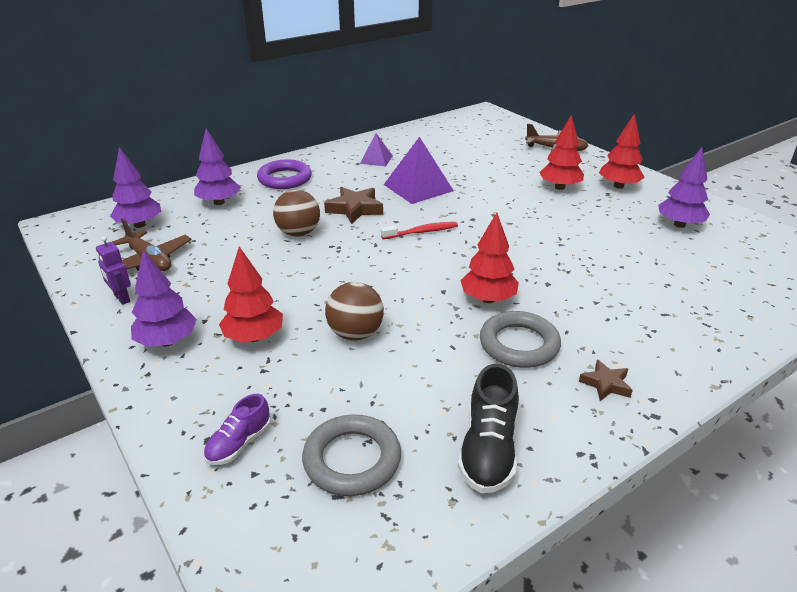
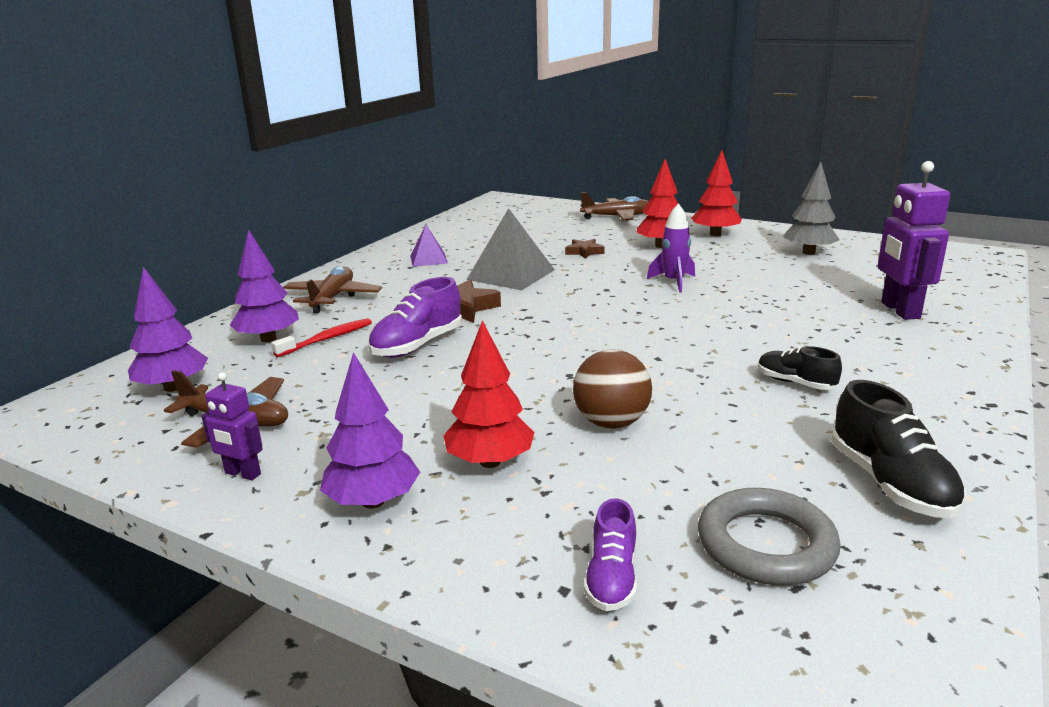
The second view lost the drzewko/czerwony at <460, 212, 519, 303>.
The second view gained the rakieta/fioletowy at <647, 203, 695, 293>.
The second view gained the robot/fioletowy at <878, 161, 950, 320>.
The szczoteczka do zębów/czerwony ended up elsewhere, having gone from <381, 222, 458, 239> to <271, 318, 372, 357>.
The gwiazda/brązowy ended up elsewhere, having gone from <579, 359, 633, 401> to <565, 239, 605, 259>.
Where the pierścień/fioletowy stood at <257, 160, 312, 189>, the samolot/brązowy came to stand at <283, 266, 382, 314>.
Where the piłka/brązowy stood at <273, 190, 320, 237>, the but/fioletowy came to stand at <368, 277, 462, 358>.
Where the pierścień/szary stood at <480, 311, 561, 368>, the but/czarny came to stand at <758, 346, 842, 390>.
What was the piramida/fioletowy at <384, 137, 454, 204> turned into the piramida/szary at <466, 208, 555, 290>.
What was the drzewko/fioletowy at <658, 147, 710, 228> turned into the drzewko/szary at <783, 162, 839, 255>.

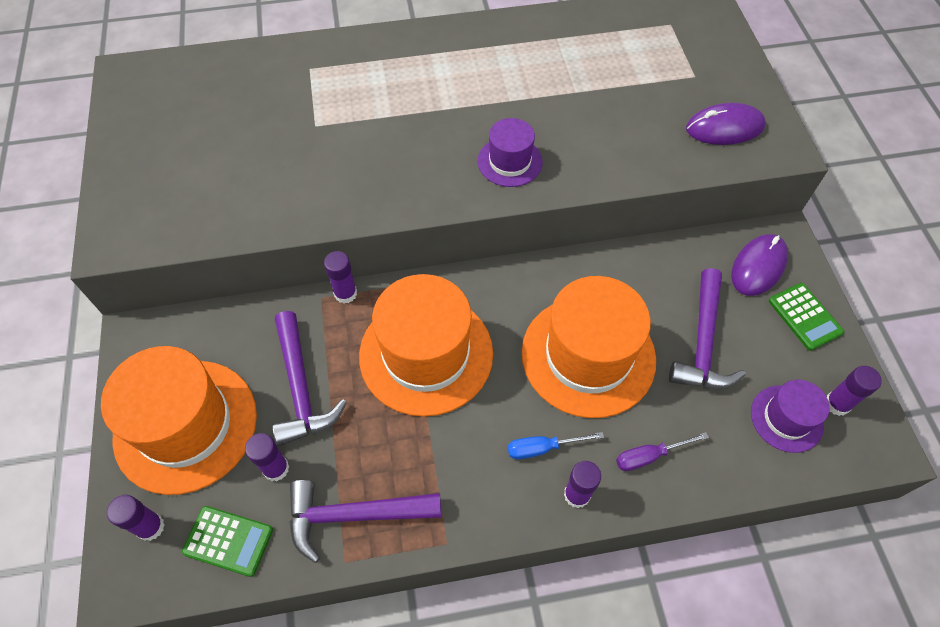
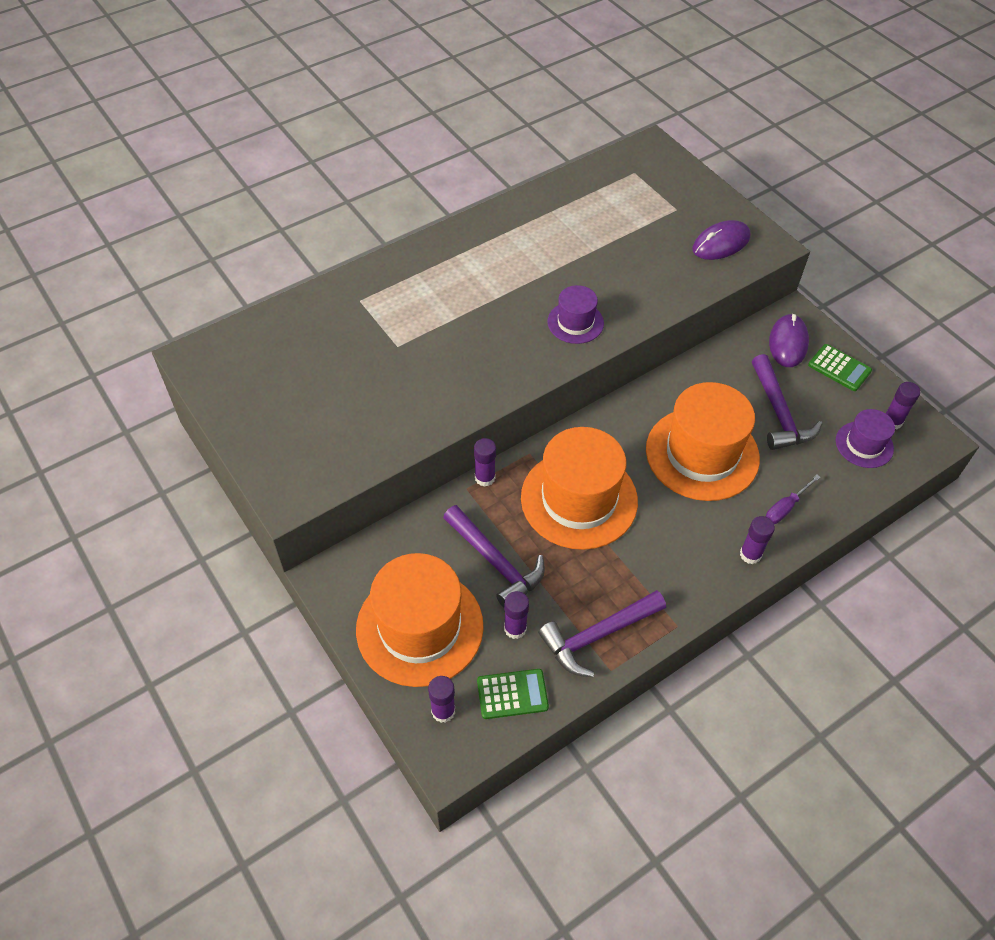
The second view lost the śrubokręt/niebieski at <508, 432, 604, 459>.

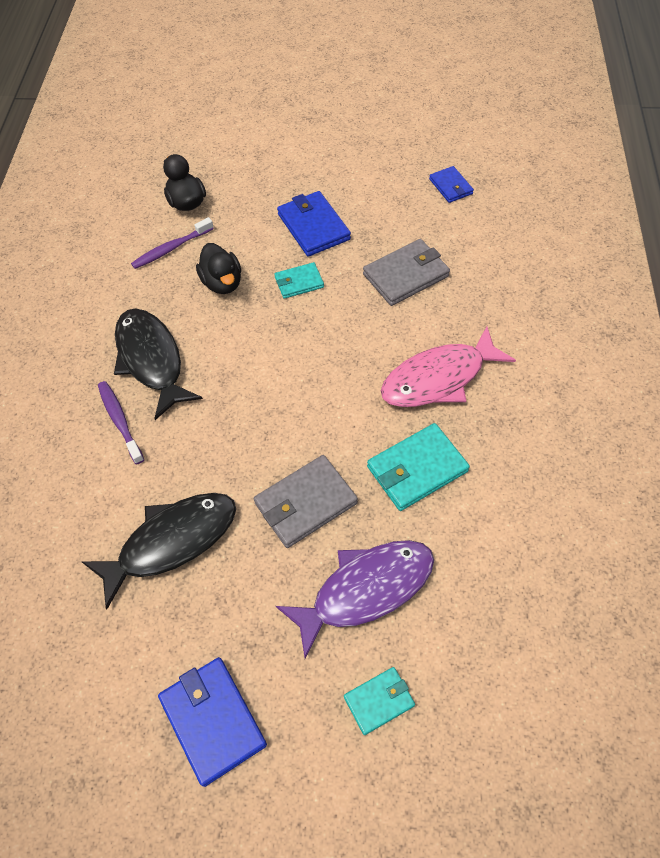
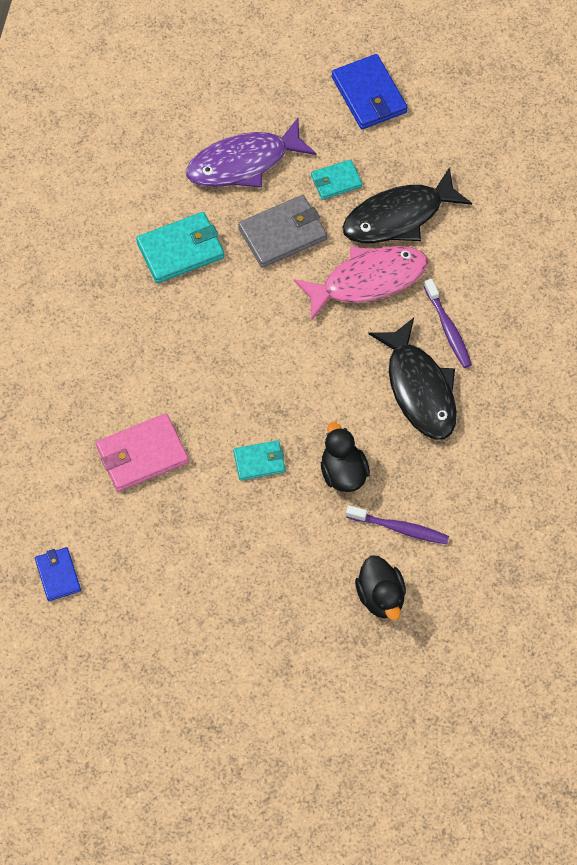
The second view lost the portfel/niebieski at <277, 191, 351, 257>.
The portfel/turkusowy ended up elsewhere, having gone from <344, 667, 415, 735> to <311, 159, 362, 200>.
The ryba/różowy ended up elsewhere, having gone from <381, 326, 516, 407> to <294, 246, 428, 321>.
What was the portfel/szary at <363, 239, 450, 306> turned into the portfel/różowy at <96, 413, 189, 492>.
The szczoteczka do zębów/fioletowy at <131, 217, 214, 269> ended up facing another way, 45 degrees clockwise from before.

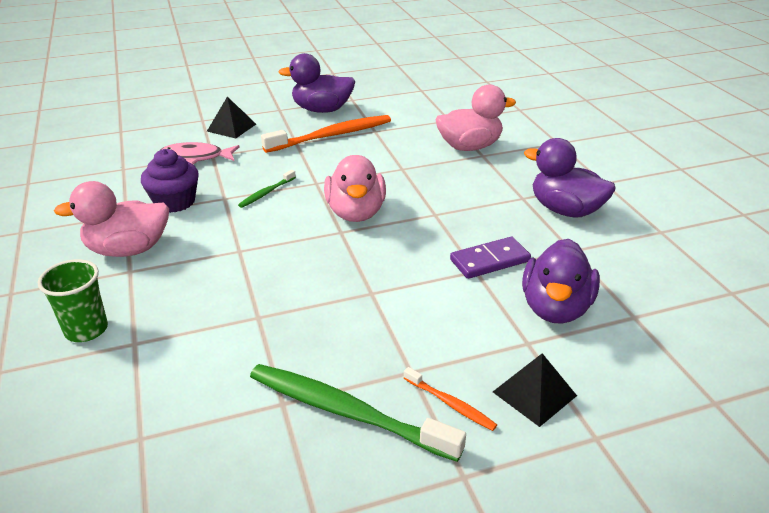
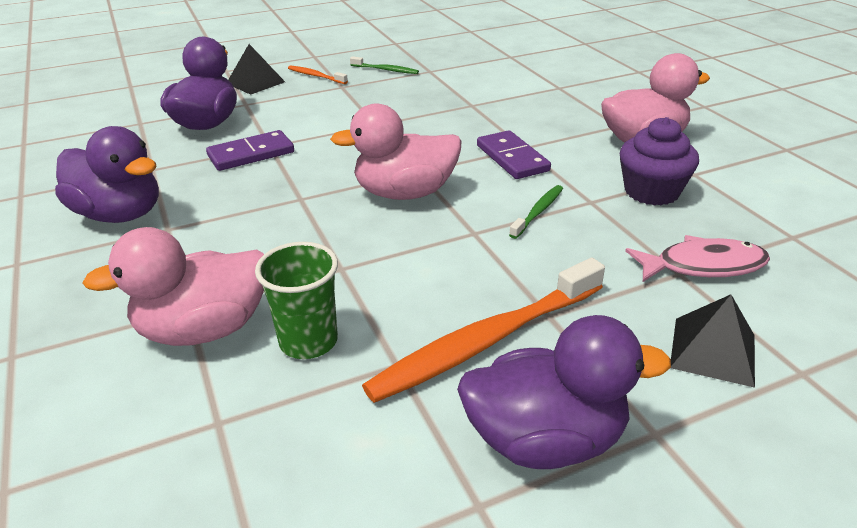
The second view gained the kostka domina/fioletowy at <477, 130, 551, 179>.
The szklanka/zielony ended up elsewhere, having gone from <38, 259, 108, 342> to <255, 242, 338, 359>.
The kaczka/różowy at <324, 155, 386, 222> ended up facing another way, 90 degrees counterclockwise from before.
The size of the szczoteczka do zębów/zielony at <250, 364, 466, 462> changed by a factor of 0.47.

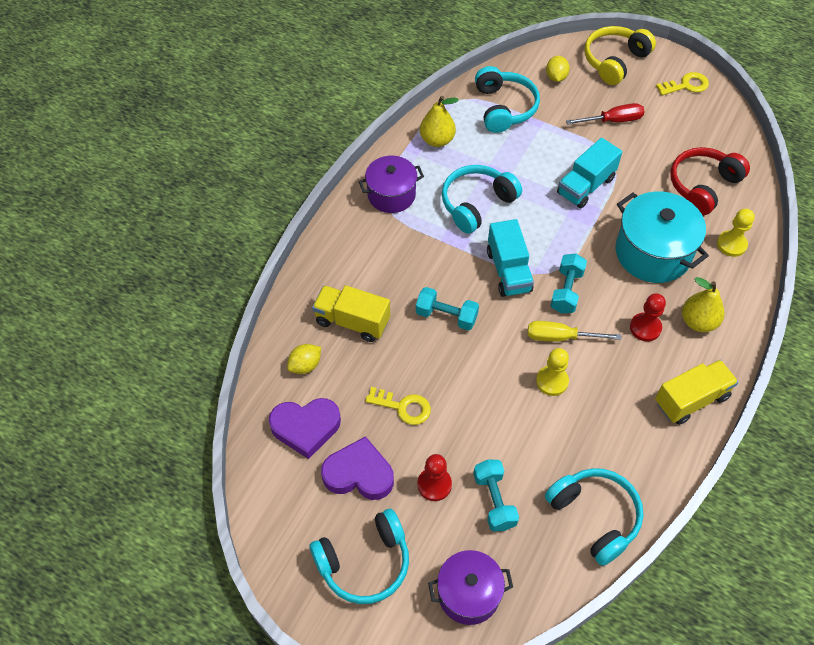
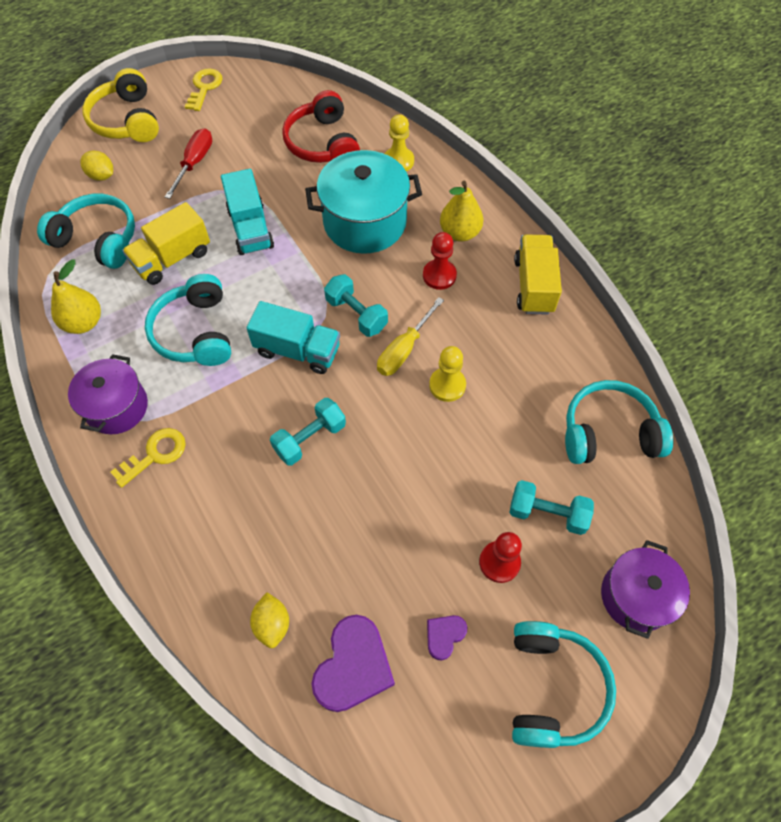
The ciężarówka/żółty ended up elsewhere, having gone from <312, 285, 390, 342> to <122, 202, 210, 285>.
The klucz/żółty ended up elsewhere, having gone from <365, 387, 431, 425> to <110, 428, 186, 488>.
The size of the serce/fioletowy at <321, 436, 394, 500> changed by a factor of 0.52.

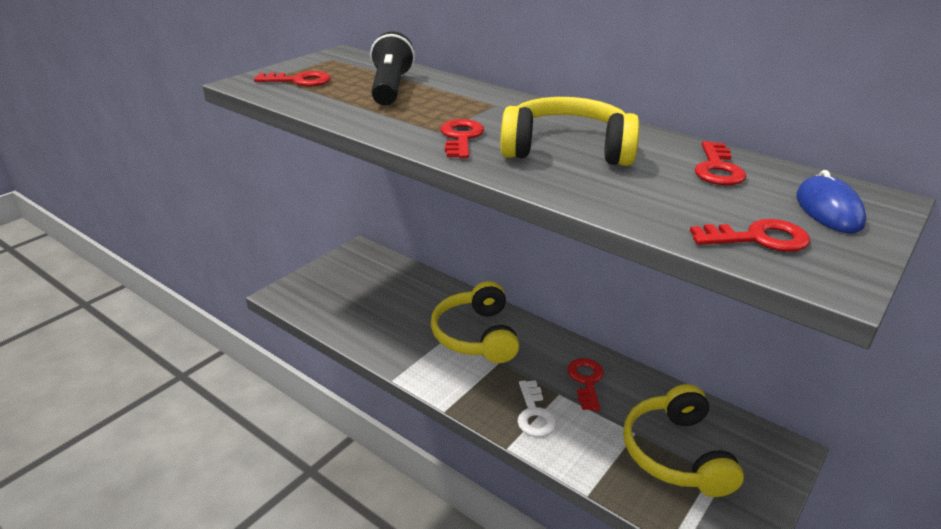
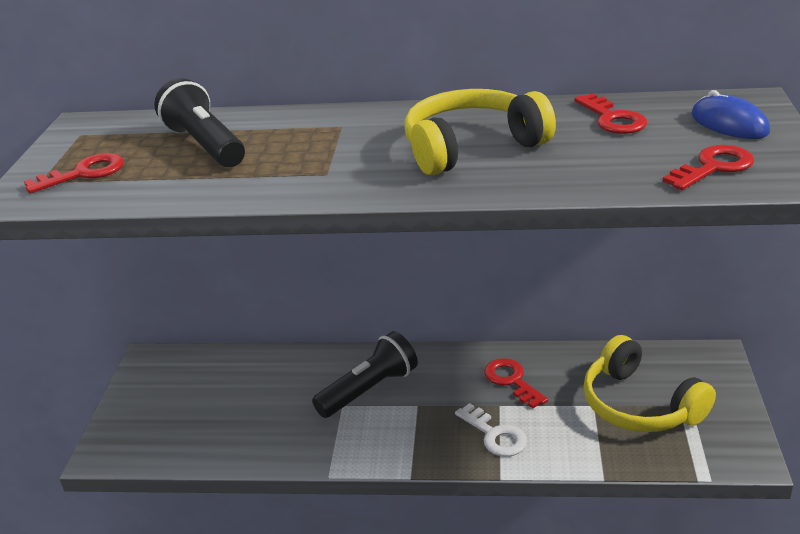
The second view lost the klucz/czerwony at <441, 119, 484, 158>.
Where the słuchawki/żółty stood at <431, 281, 519, 363>, the latarka/czarny came to stand at <312, 331, 418, 418>.

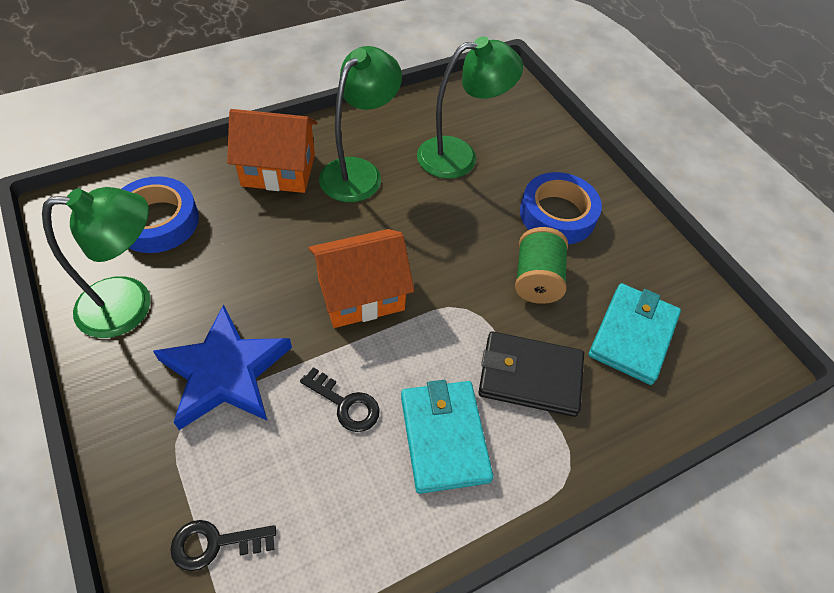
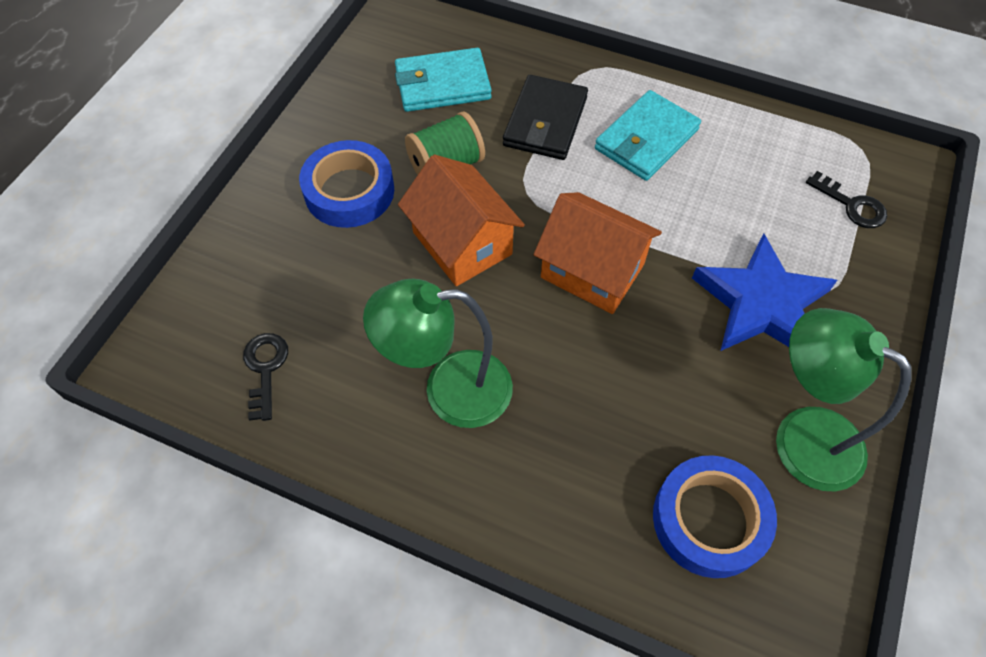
The second view lost the lampka/zielony at <417, 36, 523, 179>.
The domek/pomarańczowy ended up elsewhere, having gone from <227, 109, 317, 193> to <398, 155, 525, 286>.
The klucz/czarny ended up elsewhere, having gone from <300, 367, 380, 432> to <243, 333, 288, 421>.
The portfel/czarny at <478, 331, 584, 417> ended up facing another way, 45 degrees clockwise from before.

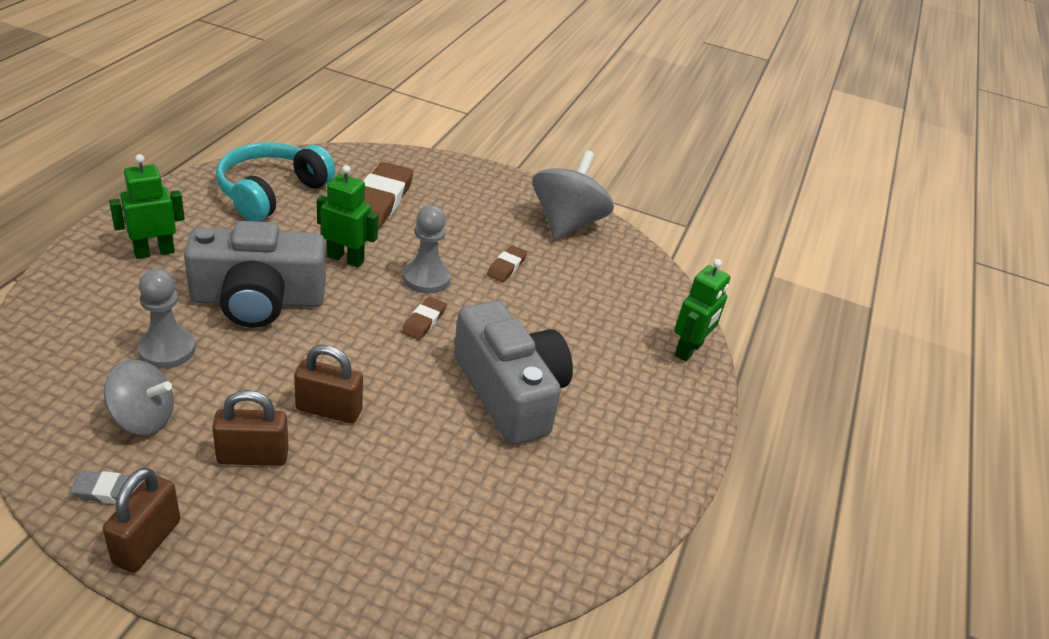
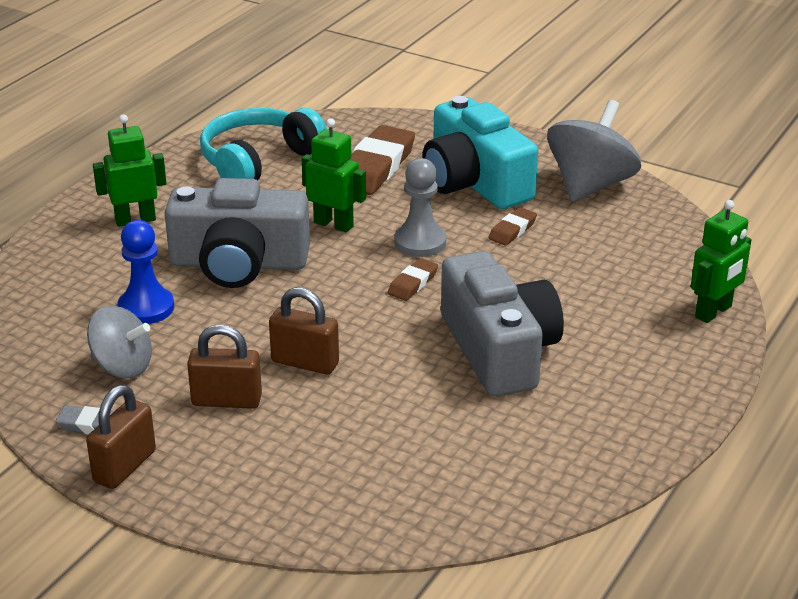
The second view gained the aparat fotograficzny/turkusowy at <423, 96, 538, 209>.
What was the pionek/szary at <137, 269, 196, 369> turned into the pionek/niebieski at <118, 220, 174, 324>.

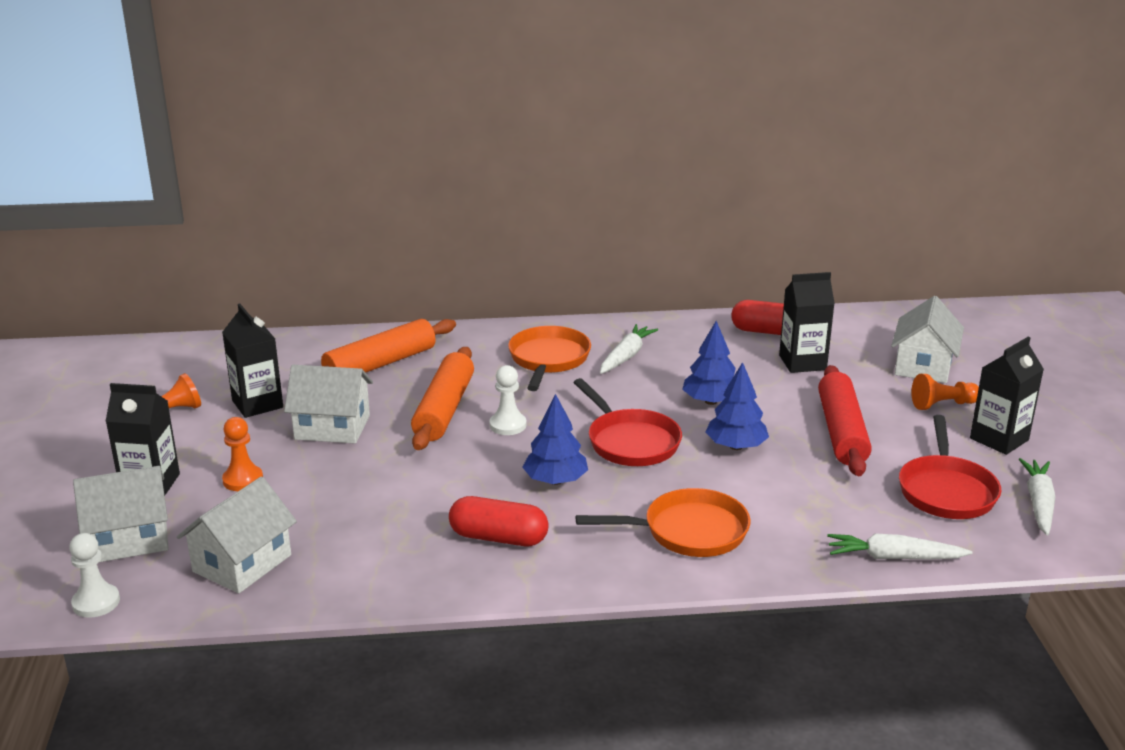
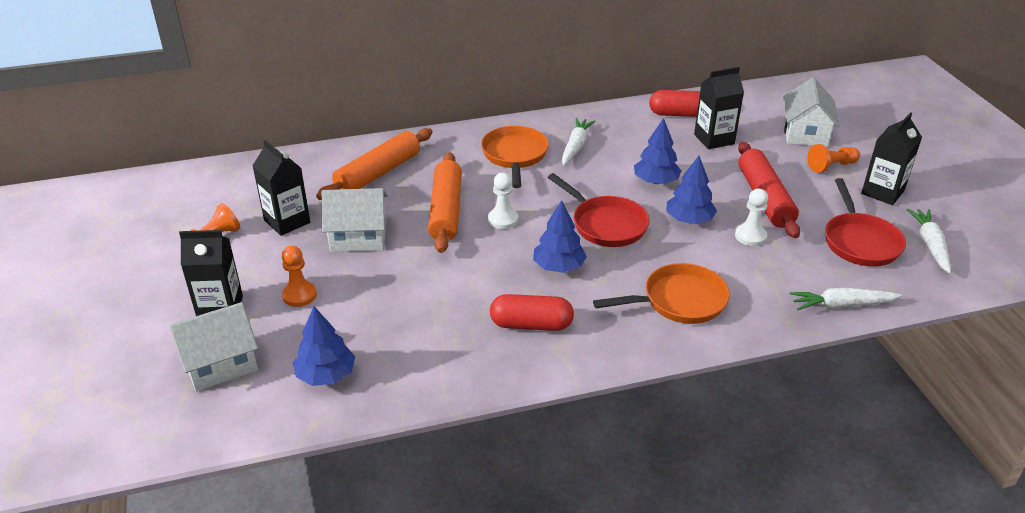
The pionek/biały ended up elsewhere, having gone from <69, 533, 120, 618> to <735, 189, 768, 246>.
Where the domek/biały stood at <177, 477, 297, 593>, the drzewko/niebieski came to stand at <293, 306, 355, 386>.

